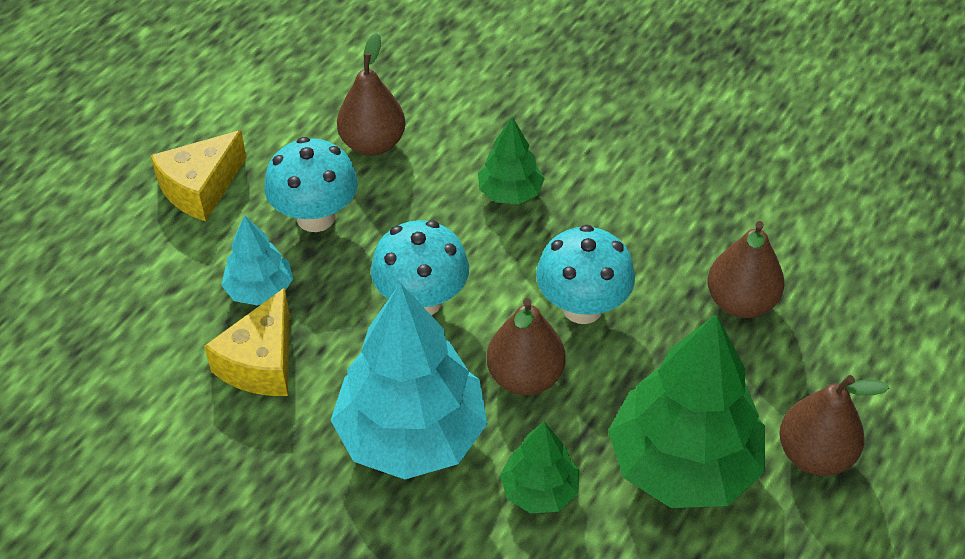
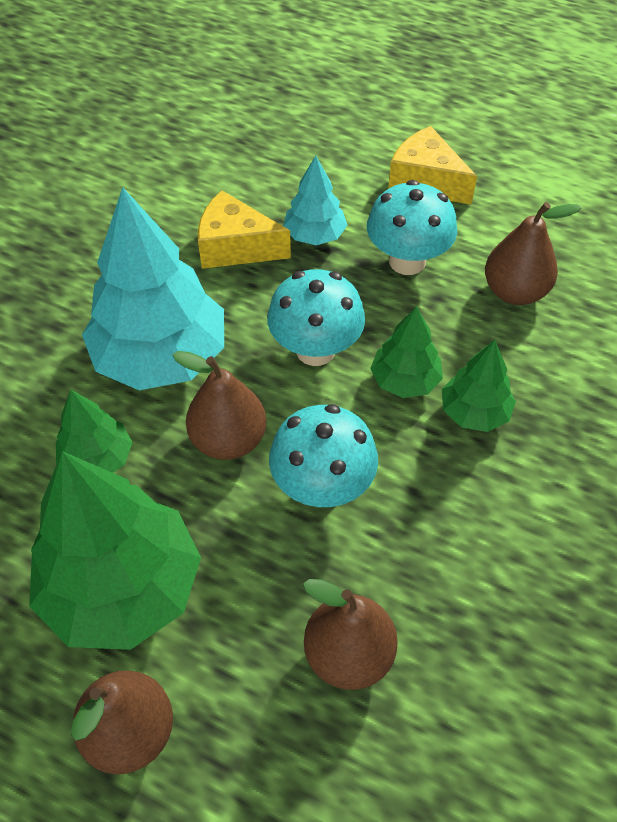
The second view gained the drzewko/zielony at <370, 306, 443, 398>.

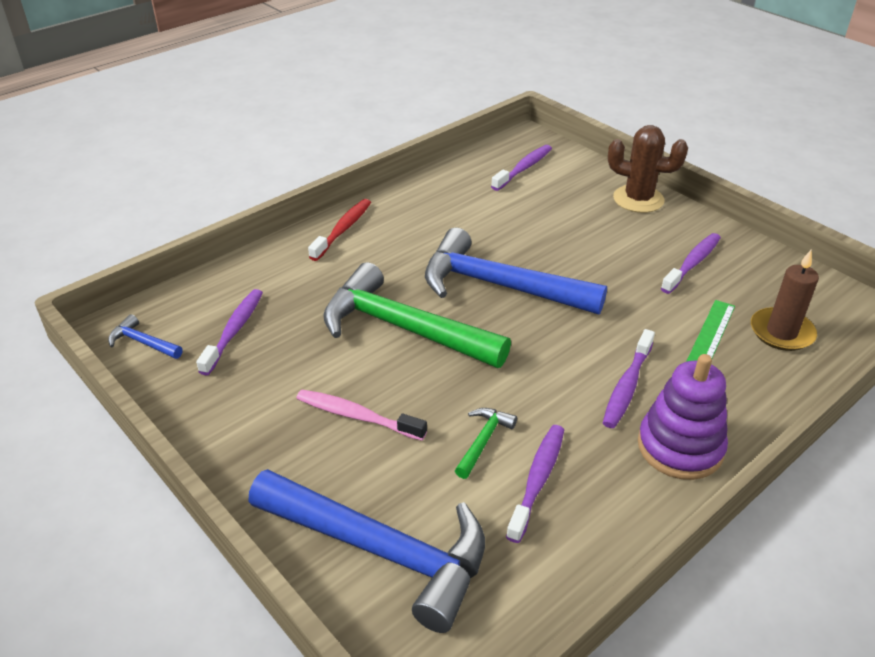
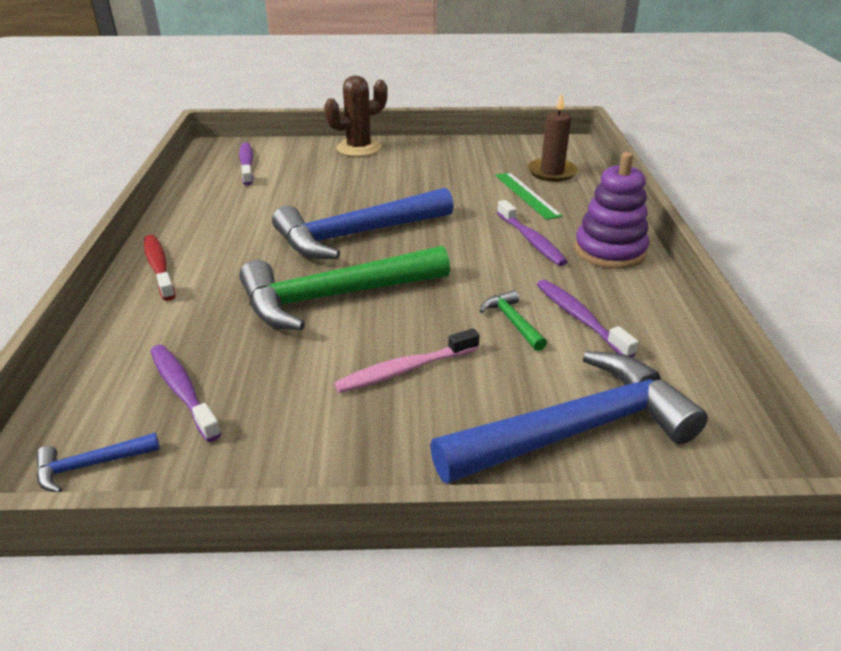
The second view lost the szczoteczka do zębów/fioletowy at <661, 233, 721, 294>.

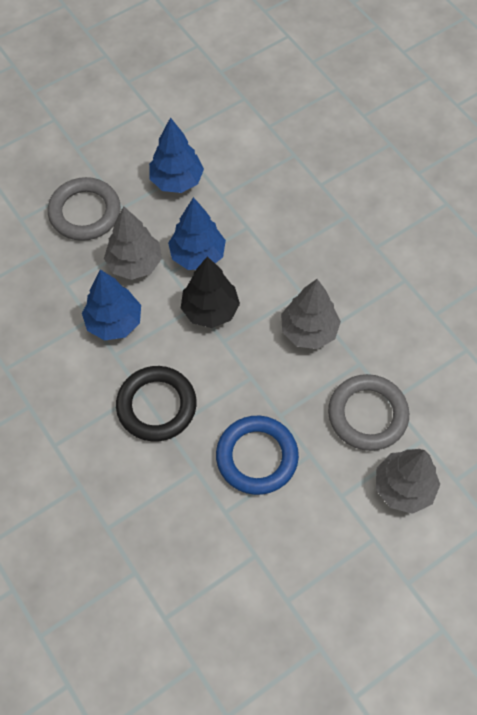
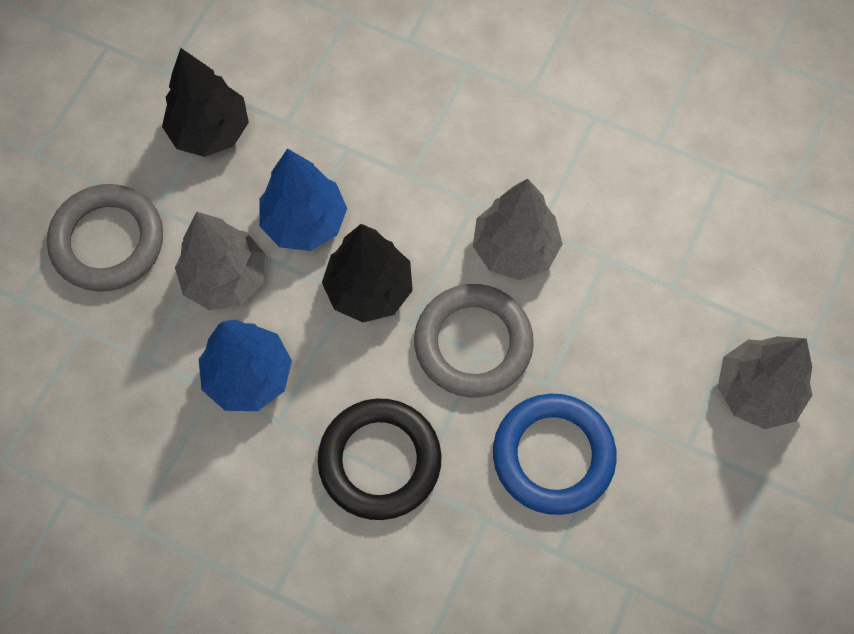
The pierścień/szary ended up elsewhere, having gone from <328, 374, 409, 451> to <414, 284, 534, 398>.
What was the drzewko/niebieski at <149, 117, 204, 193> turned into the drzewko/czarny at <162, 48, 249, 157>.

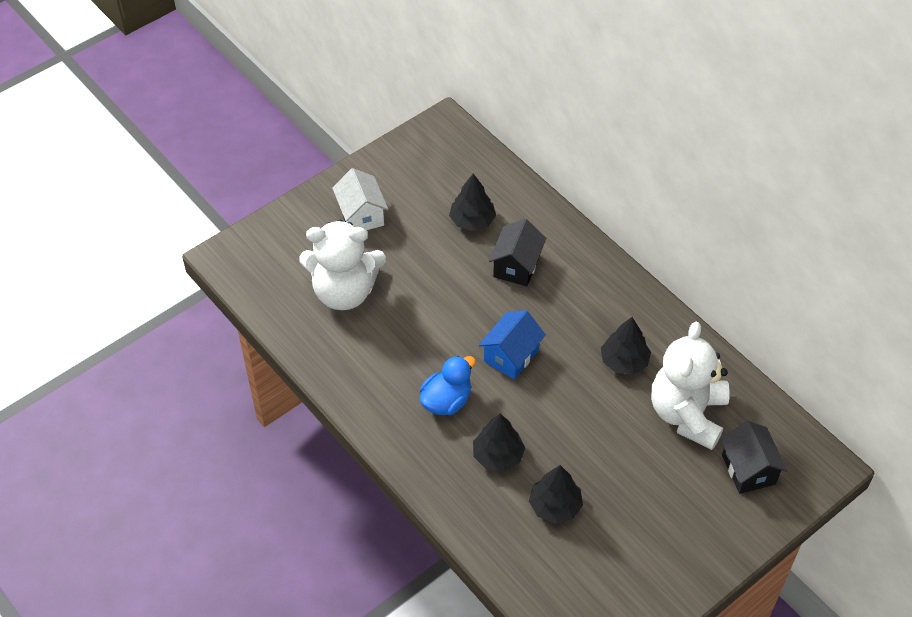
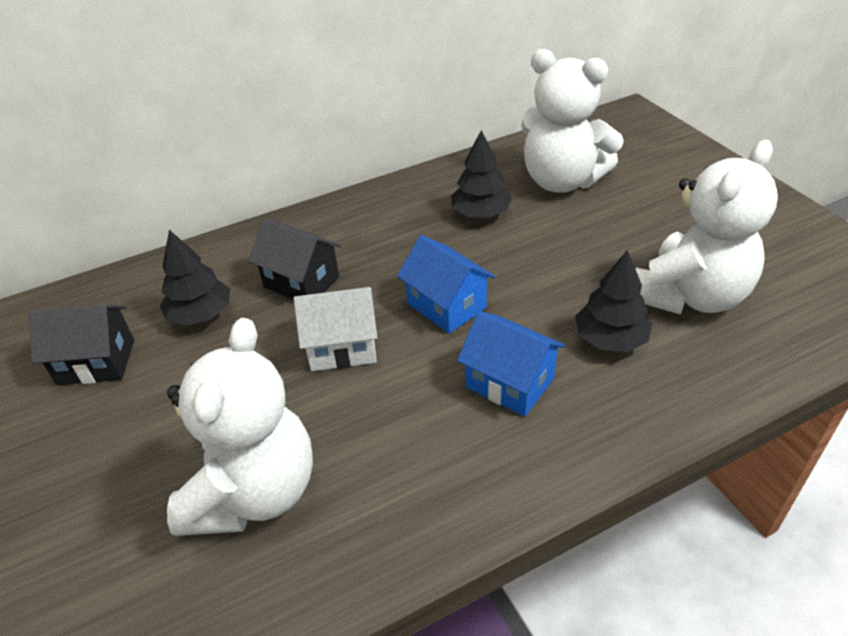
The domek/biały ended up elsewhere, having gone from <332, 168, 388, 230> to <293, 287, 378, 371>.
The domek/czarny ended up elsewhere, having gone from <720, 421, 788, 494> to <29, 305, 134, 385>.
Where the kaczka/niebieski stood at <420, 356, 476, 415>, the domek/niebieski came to stand at <457, 311, 565, 416>.
Where the drzewko/czarny stood at <529, 465, 583, 523>, the miś/biały came to stand at <636, 140, 778, 315>.

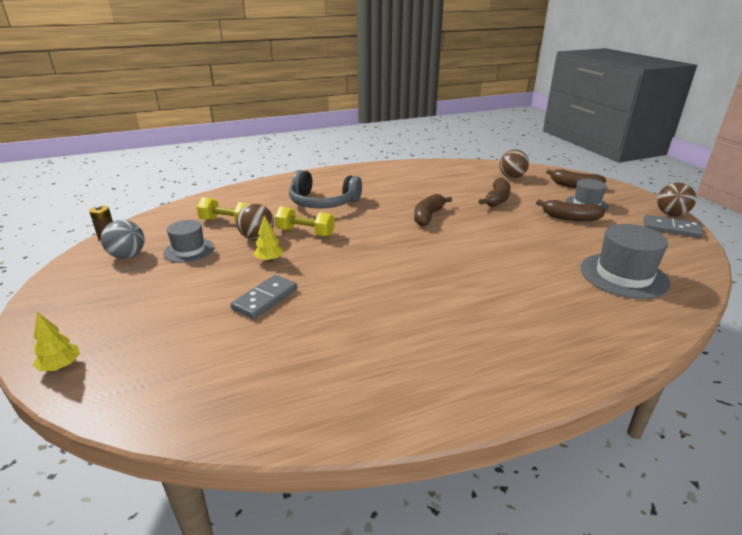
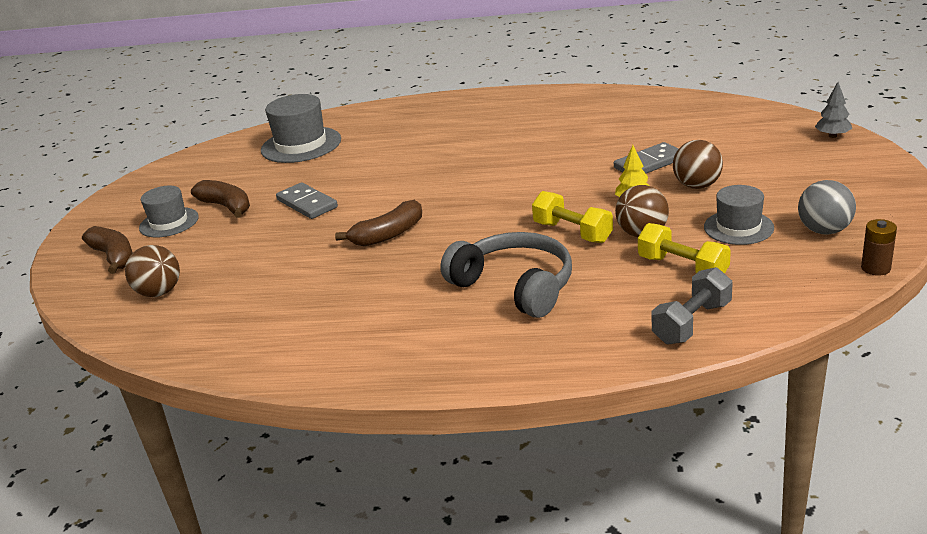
The second view lost the banan/brązowy at <479, 178, 511, 207>.
The second view gained the hantel/szary at <652, 267, 733, 345>.
The kostka domina/szary ended up elsewhere, having gone from <644, 215, 703, 238> to <276, 182, 338, 219>.
The piłka/brązowy ended up elsewhere, having gone from <657, 183, 696, 216> to <673, 140, 723, 189>.
What was the drzewko/żółty at <33, 312, 80, 371> turned into the drzewko/szary at <815, 82, 852, 138>.

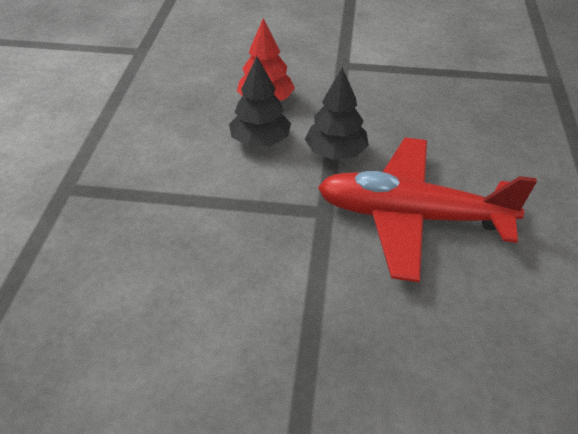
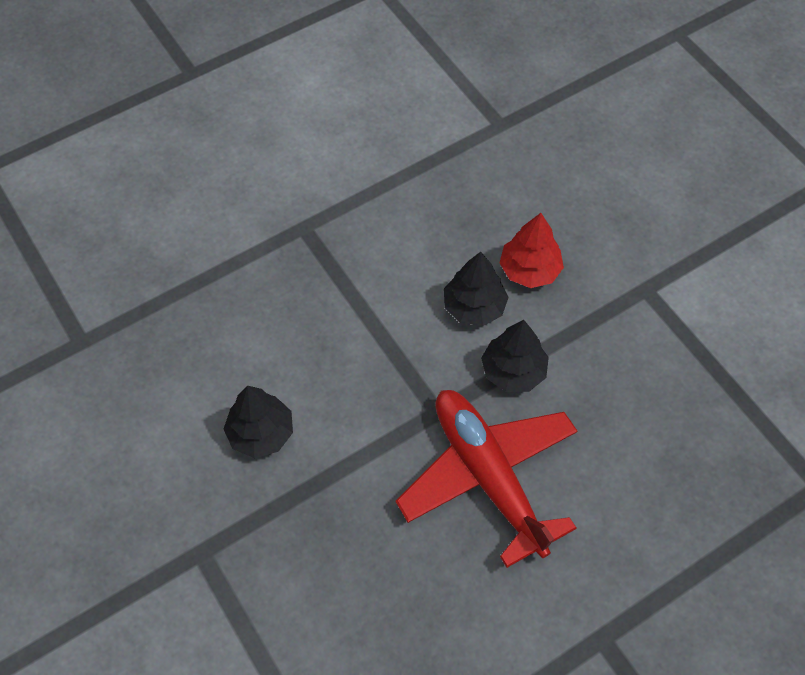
The second view gained the drzewko/czarny at <224, 386, 293, 458>.

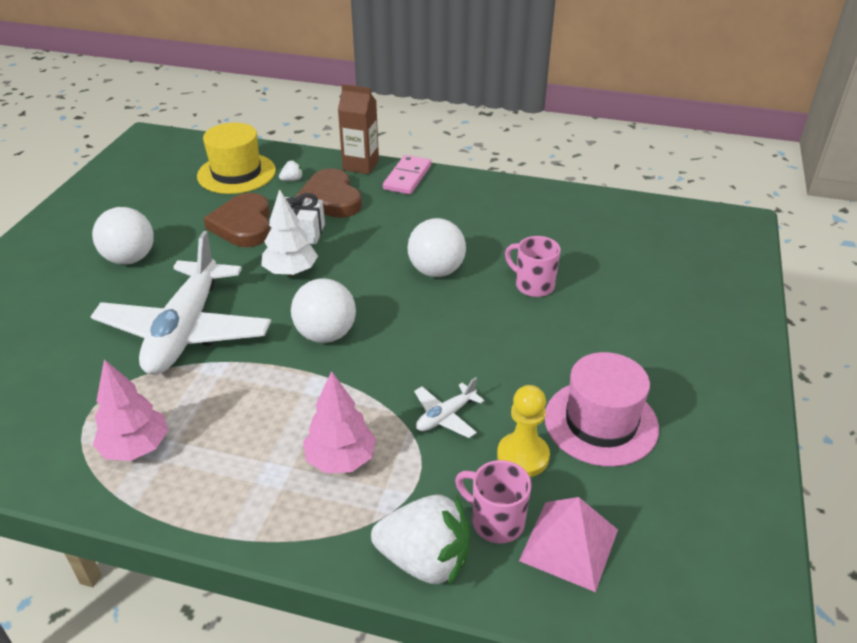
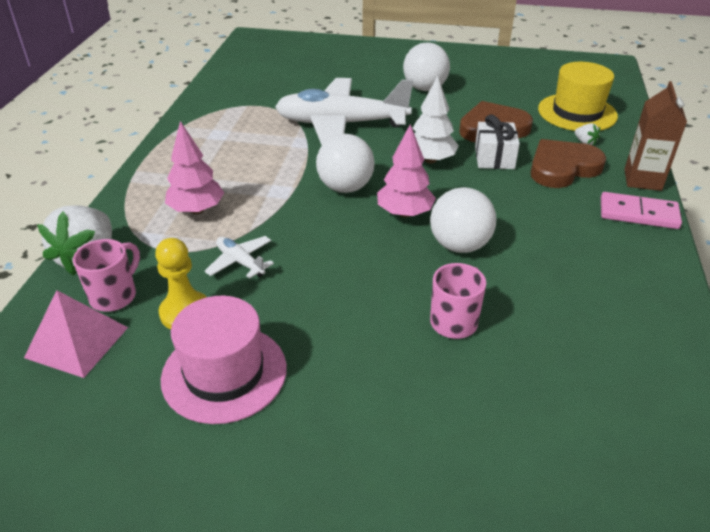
The drzewko/różowy ended up elsewhere, having gone from <93, 359, 168, 461> to <377, 124, 436, 218>.

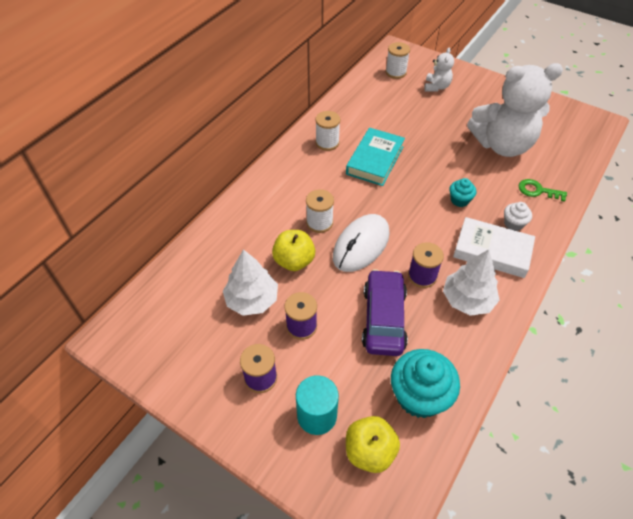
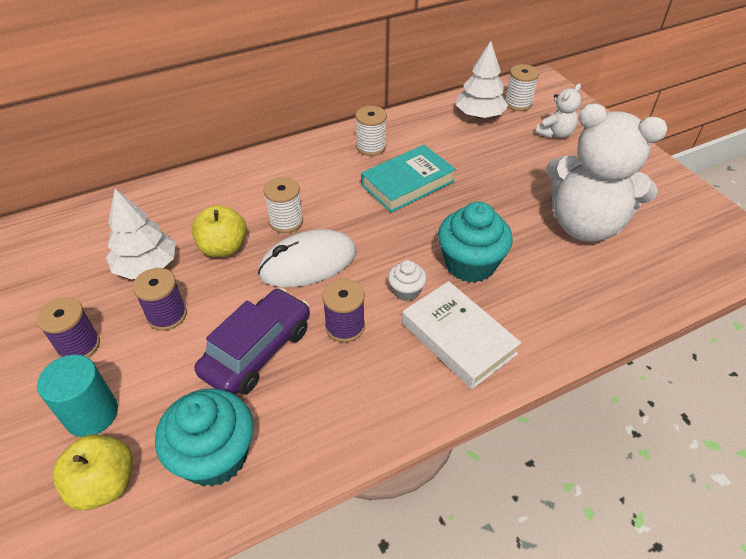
The second view lost the klucz/zielony at <518, 179, 567, 202>.
The drzewko/biały ended up elsewhere, having gone from <443, 249, 500, 316> to <456, 41, 508, 118>.
The muffinka/biały ended up elsewhere, having gone from <504, 202, 532, 231> to <388, 260, 427, 301>.
The size of the muffinka/turkusowy at <450, 178, 476, 207> changed by a factor of 1.95.

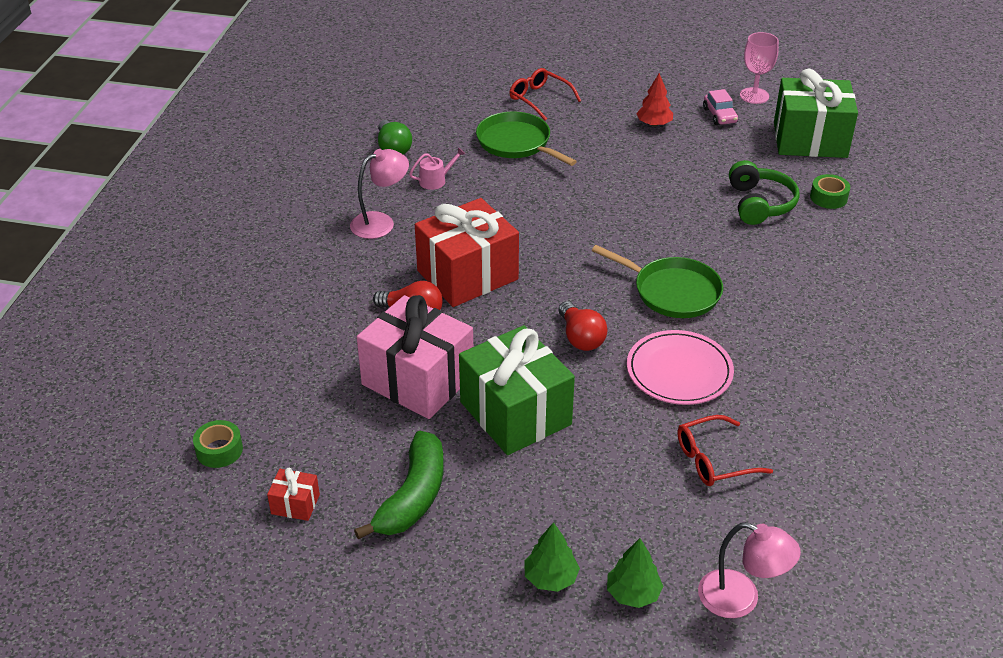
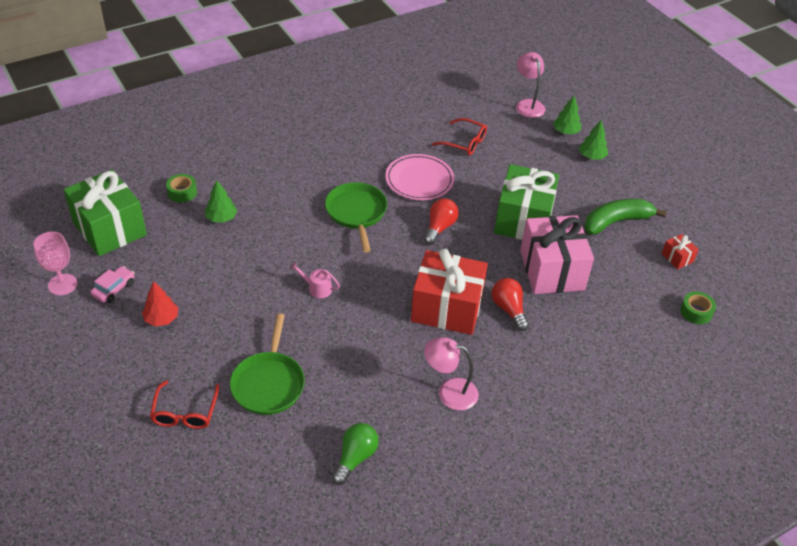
The konewka/różowy ended up elsewhere, having gone from <409, 147, 465, 190> to <290, 262, 340, 298>.
Where the słuchawki/zielony stood at <729, 160, 800, 225>, the drzewko/zielony came to stand at <205, 181, 237, 223>.

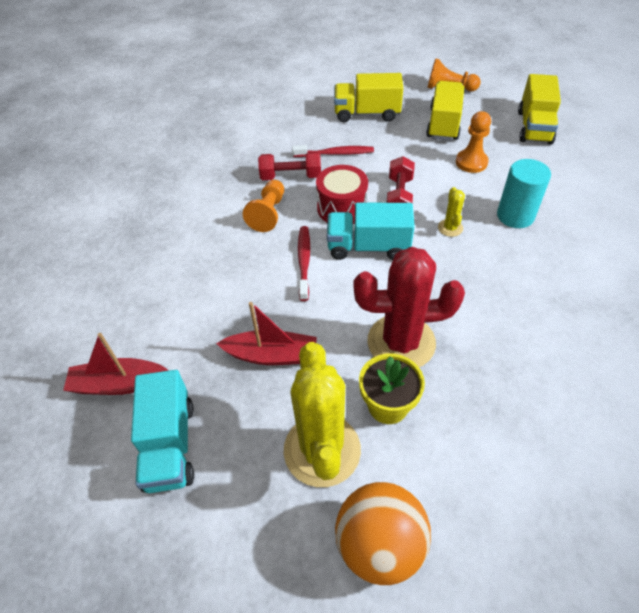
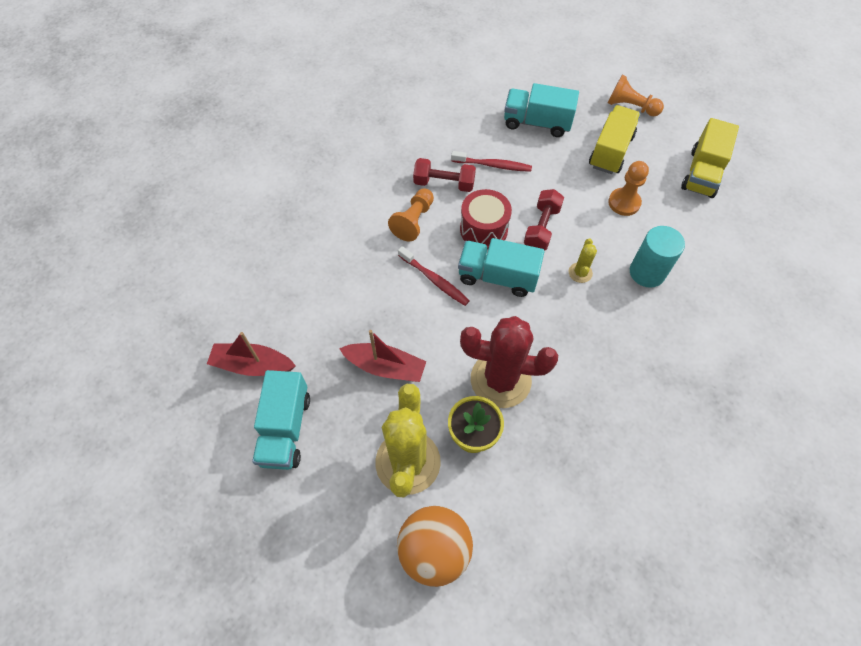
What was the ciężarówka/żółty at <334, 73, 403, 122> turned into the ciężarówka/turkusowy at <504, 83, 579, 137>.
The szczoteczka do zębów/czerwony at <298, 226, 310, 301> ended up facing another way, 120 degrees clockwise from before.

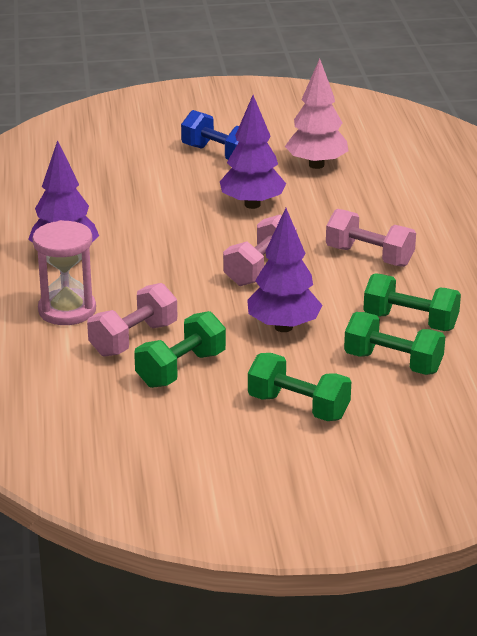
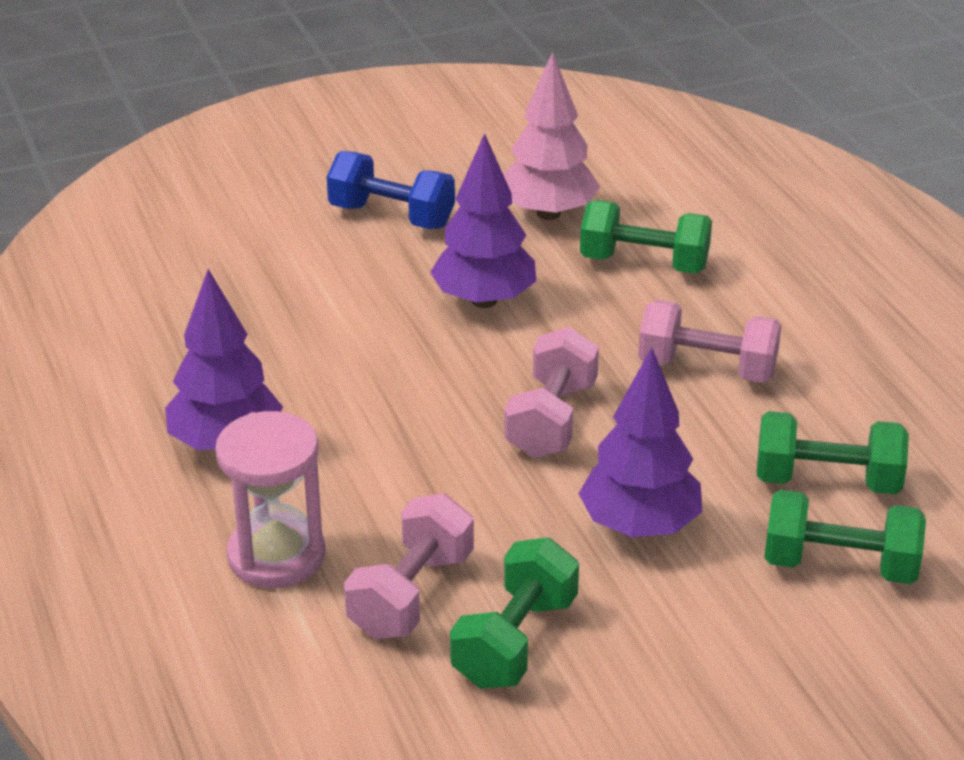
The hantel/zielony ended up elsewhere, having gone from <248, 353, 351, 421> to <580, 200, 712, 274>.

